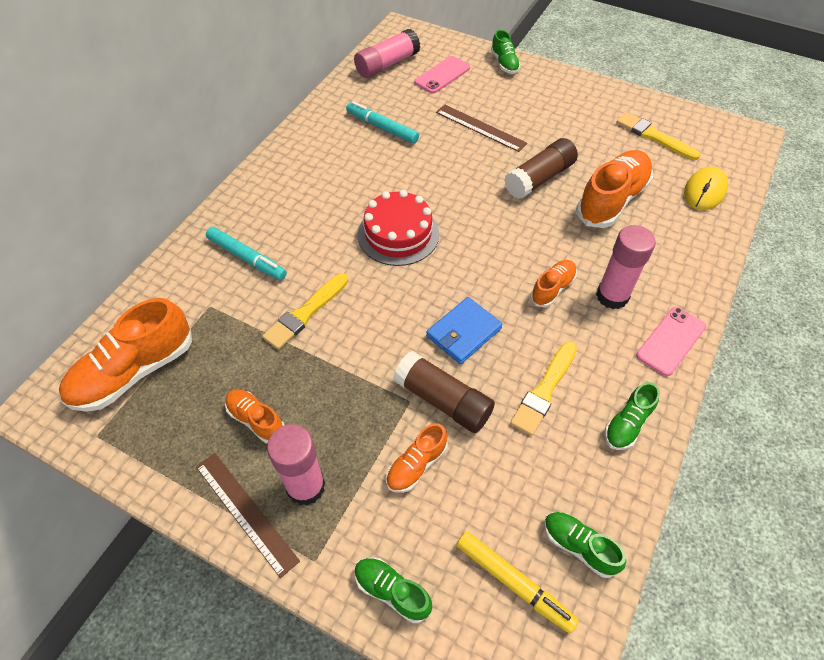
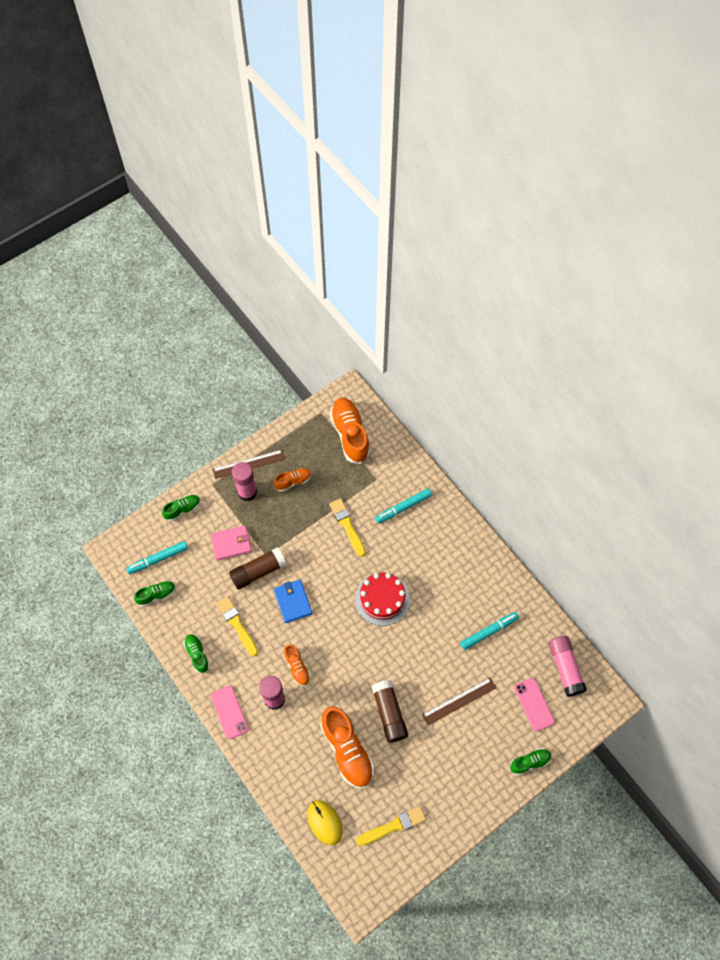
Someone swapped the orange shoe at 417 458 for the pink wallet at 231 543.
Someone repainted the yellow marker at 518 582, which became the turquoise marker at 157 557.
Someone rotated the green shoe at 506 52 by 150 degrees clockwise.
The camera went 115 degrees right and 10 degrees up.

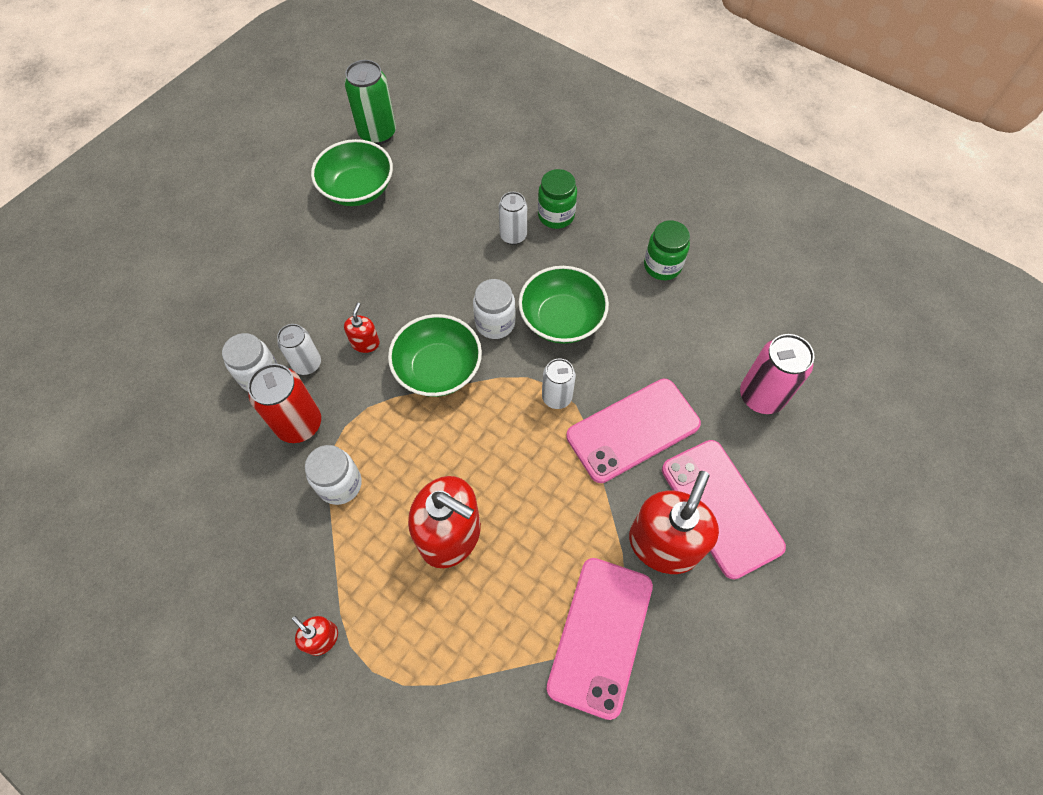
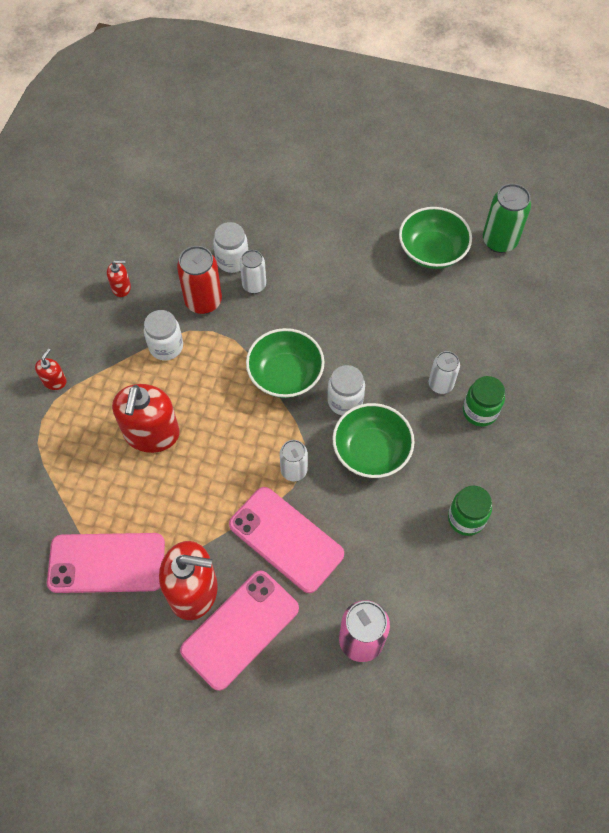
Someone carried the red soap dispenser from 362 328 to 119 278.
The camera went 70 degrees right and 0 degrees up.

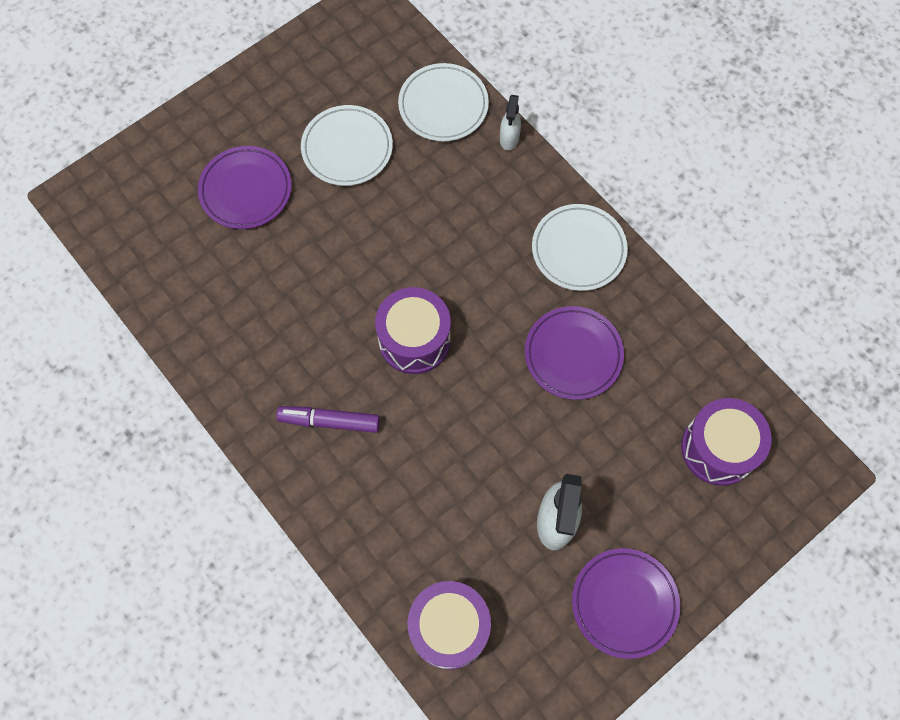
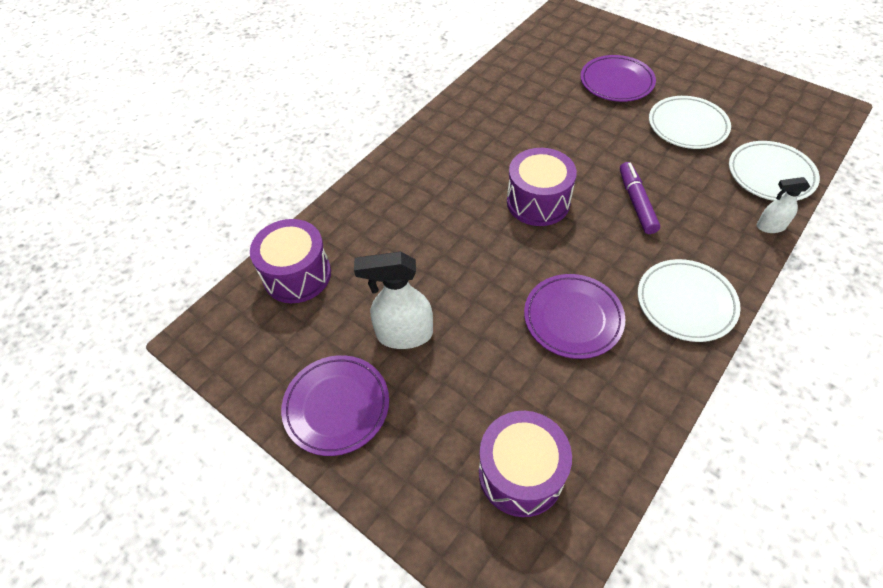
Someone carried the purple marker from 328 419 to 640 198.
The camera went 80 degrees right and 15 degrees down.

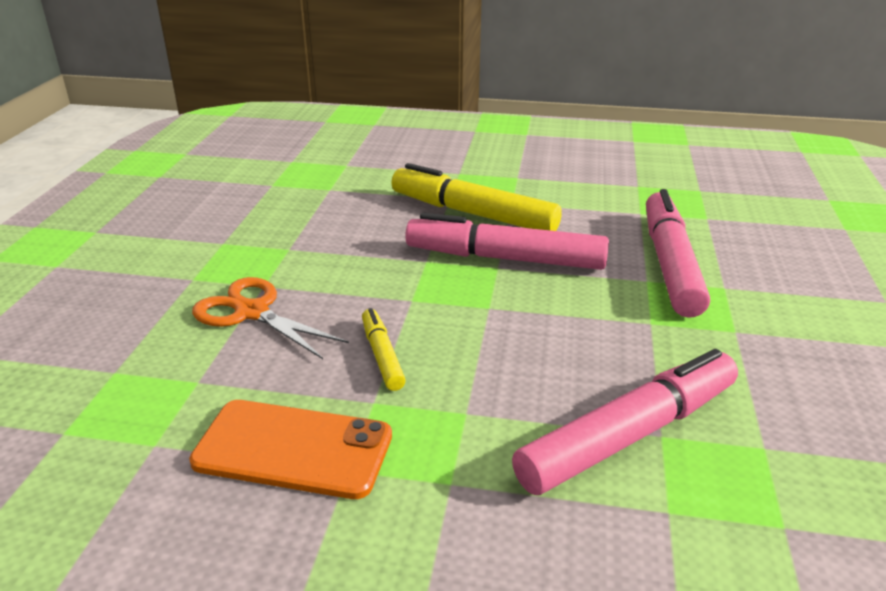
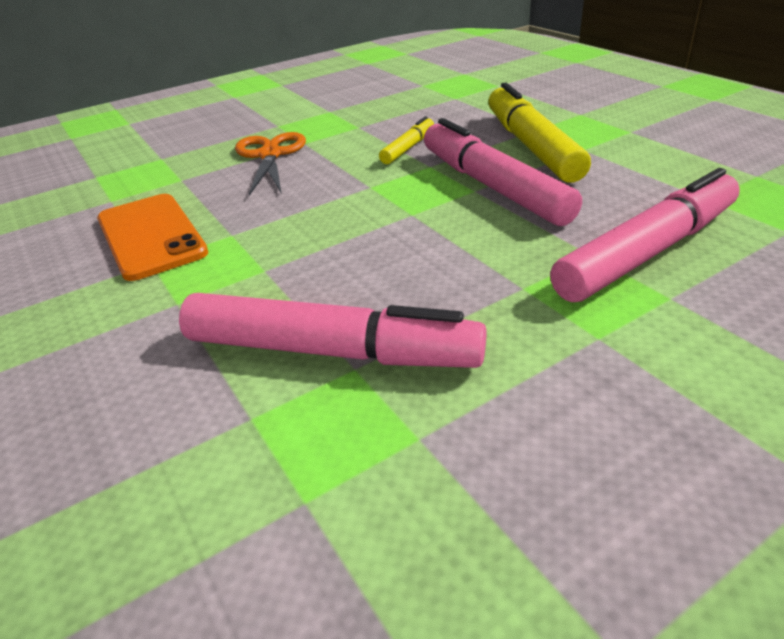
Someone carried the yellow marker from 384 349 to 406 140.
The camera went 50 degrees right and 5 degrees up.

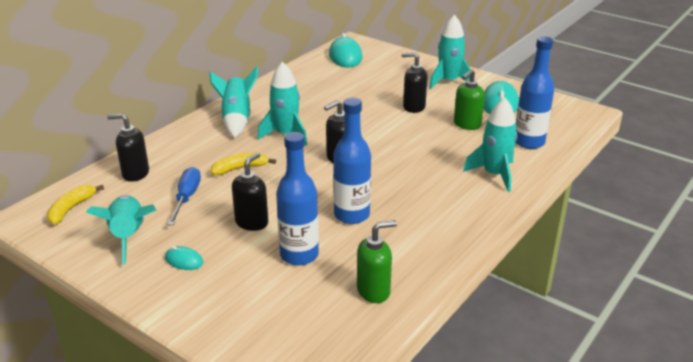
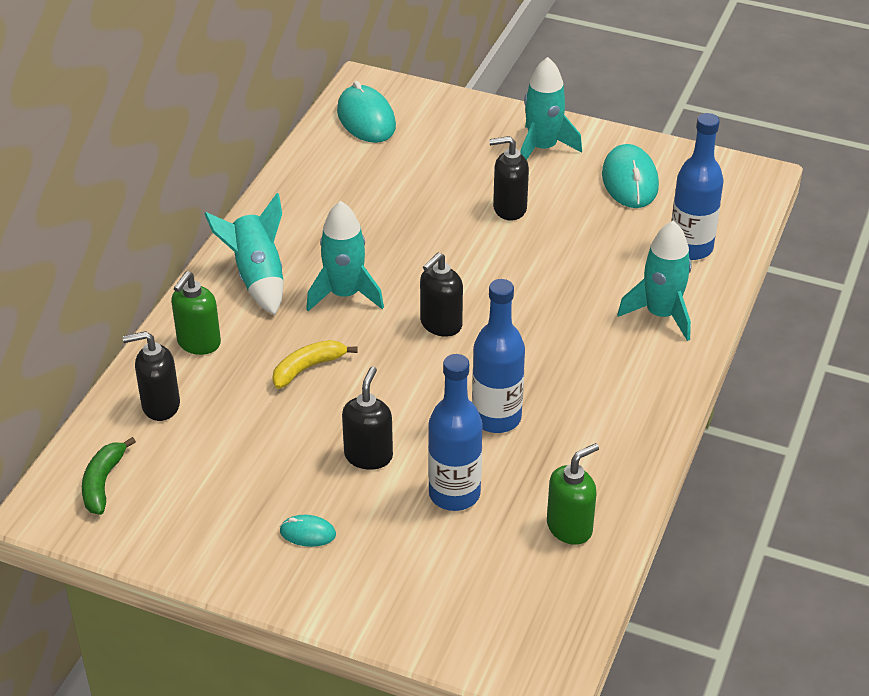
Someone took away the turquoise rocket at 121 230.
Someone took away the blue screwdriver at 184 196.
Someone carried the green soap dispenser from 469 99 to 196 313.
Someone repainted the yellow banana at 75 205, which became the green banana at 109 476.
The camera went 15 degrees left and 10 degrees up.

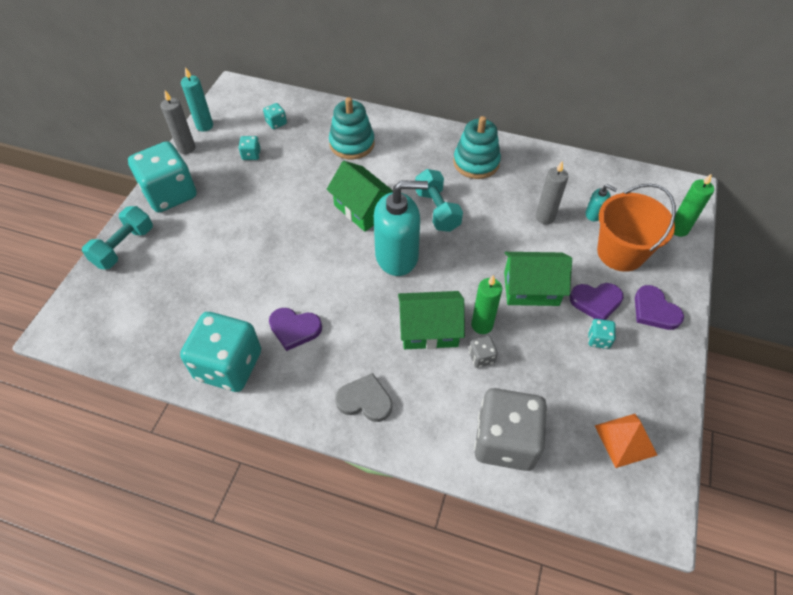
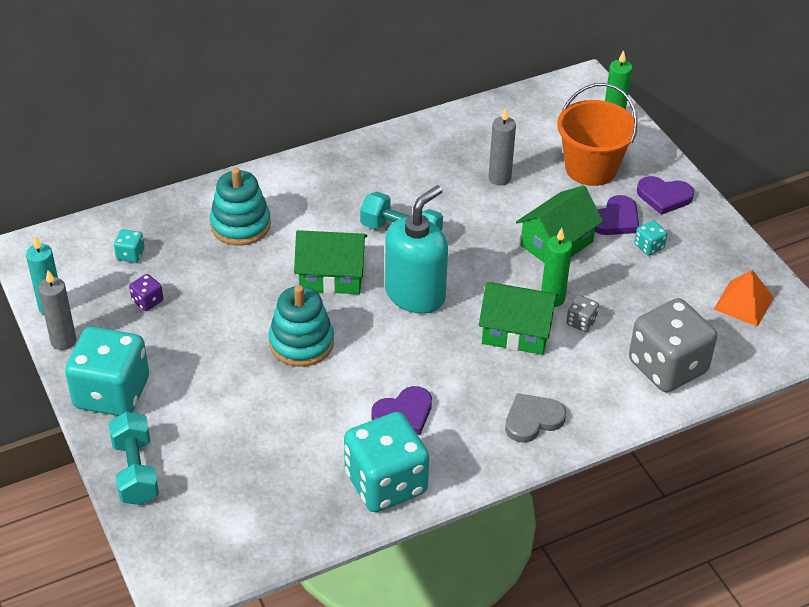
Someone took away the turquoise soap dispenser at 601 203.
Someone carried the turquoise stacking toy from 477 147 to 301 326.
Someone repainted the turquoise dice at 250 148, which became the purple dice at 146 292.
Someone rotated the green house at 431 320 by 60 degrees clockwise.
The camera went 45 degrees left and 10 degrees down.

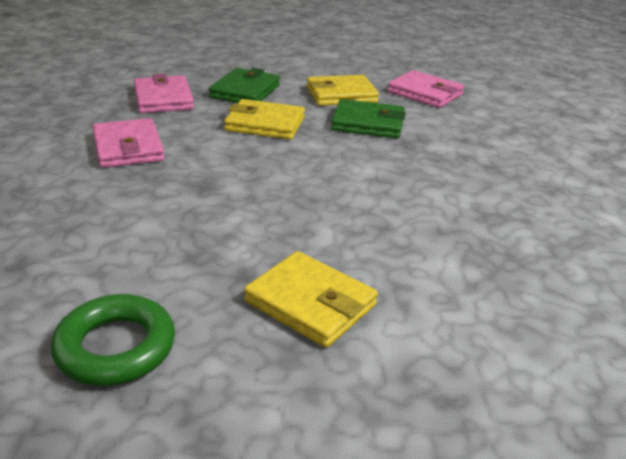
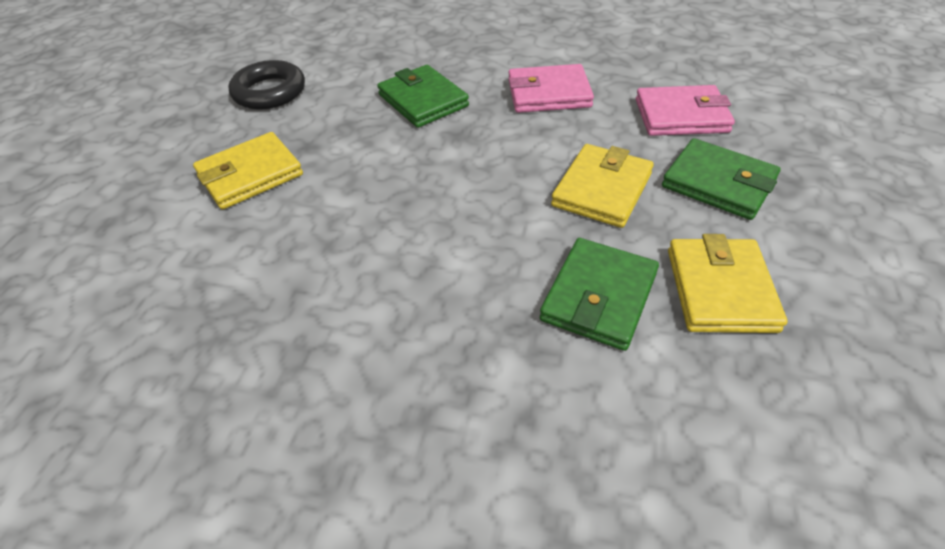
Someone took away the pink wallet at 426 89.
Someone put down the green wallet at 423 96.
Someone repainted the green ring at 113 340, which became the black ring at 266 84.
The camera went 110 degrees right and 15 degrees up.

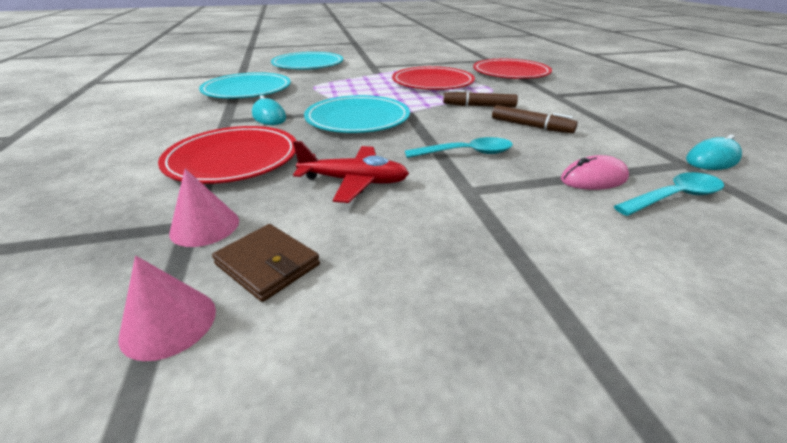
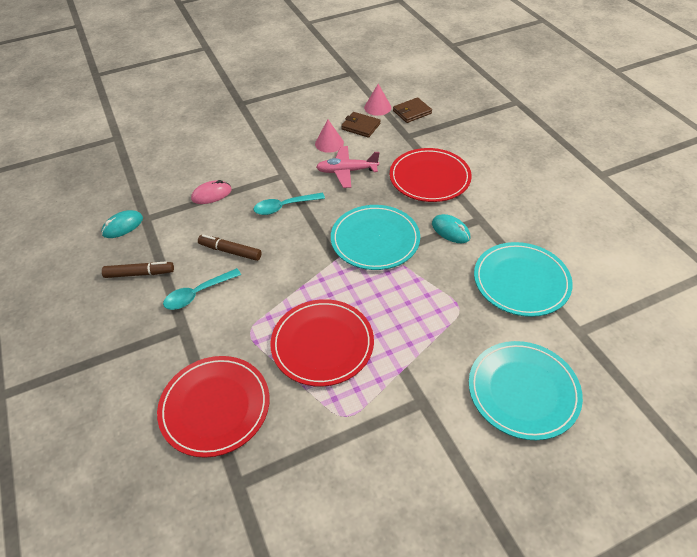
Someone put down the brown wallet at 412 110.
Someone carried the pink cone from 204 207 to 329 136.
Someone carried the brown marker from 480 99 to 138 269.
Someone carried the turquoise spoon from 669 194 to 202 289.
Someone repainted the red plane at 351 172, which became the pink plane at 347 167.
The camera went 170 degrees right and 15 degrees up.

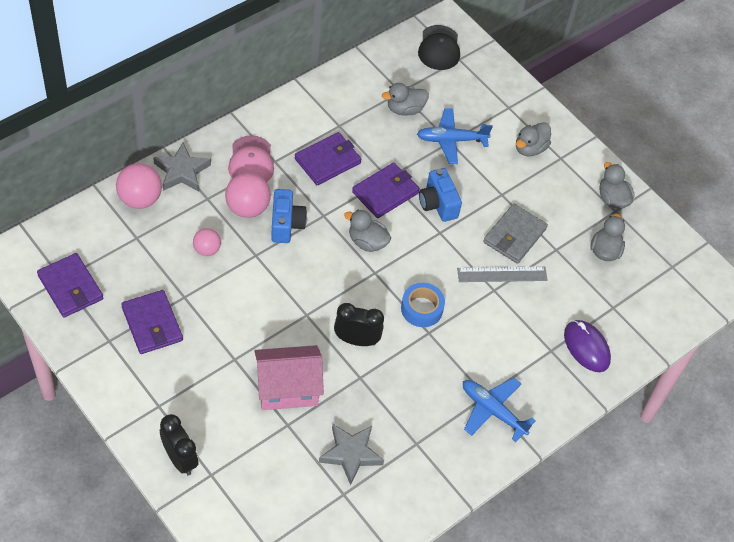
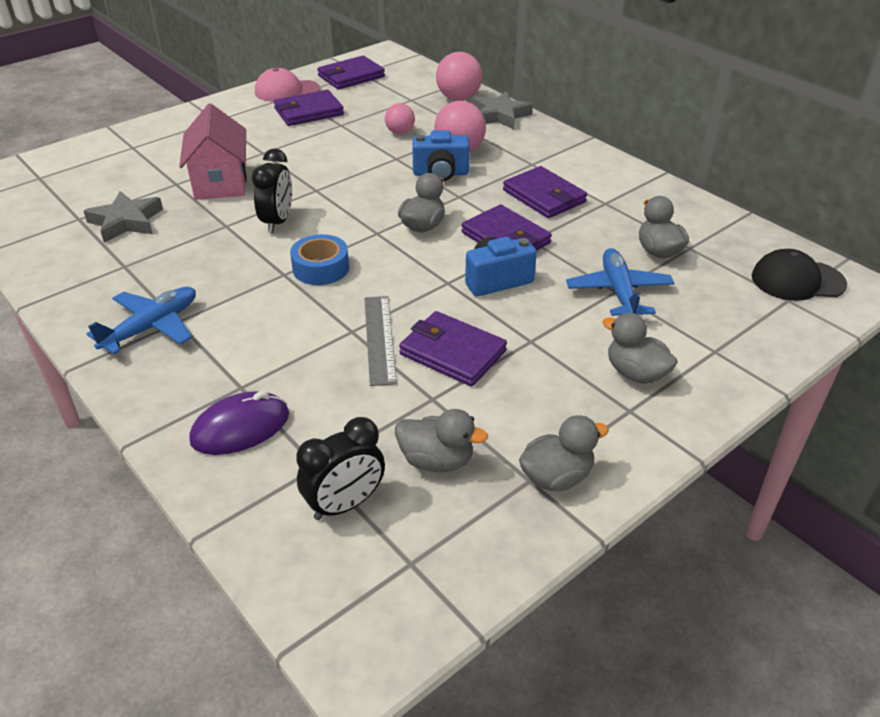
Someone carried the black clock from 179 445 to 341 468.
Someone carried the pink cap from 251 158 to 287 85.
Someone repainted the grey wallet at 515 234, which became the purple wallet at 453 349.
The camera went 95 degrees right and 15 degrees down.

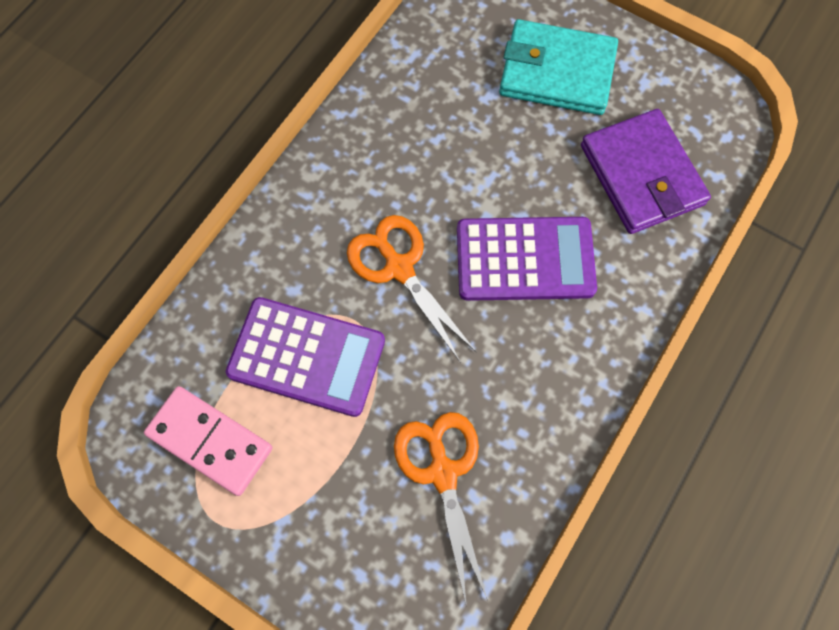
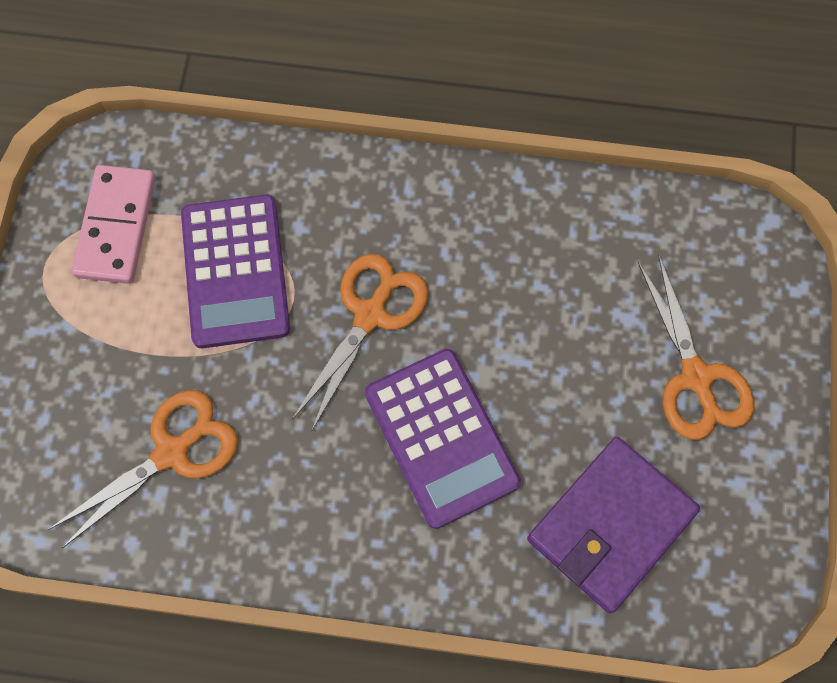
Someone swapped the turquoise wallet at 558 67 for the orange scissors at 696 347.
The camera went 65 degrees right and 0 degrees up.

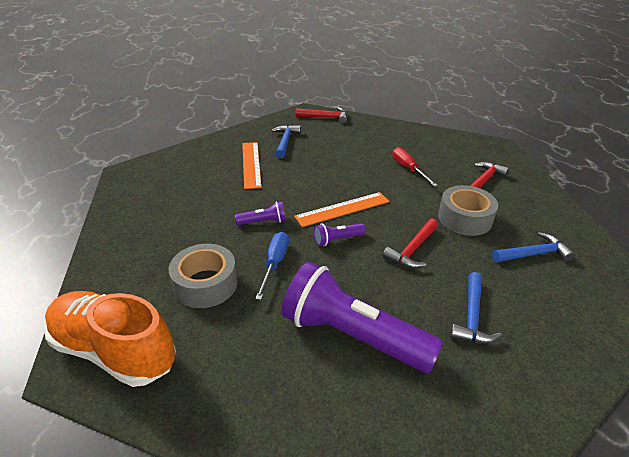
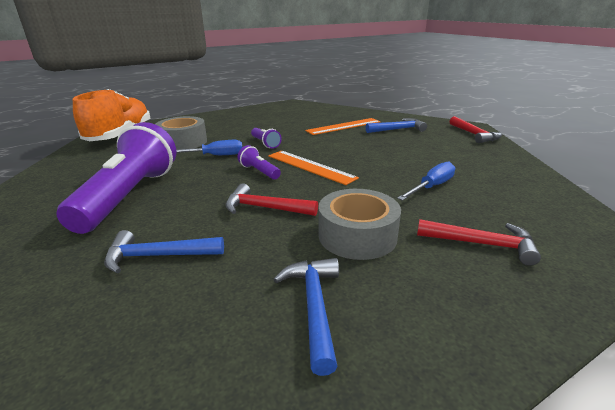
Someone repainted the red screwdriver at 415 167, which became the blue screwdriver at 426 181.
Someone rotated the blue hammer at 533 247 by 150 degrees counterclockwise.
The camera went 70 degrees right and 10 degrees down.

